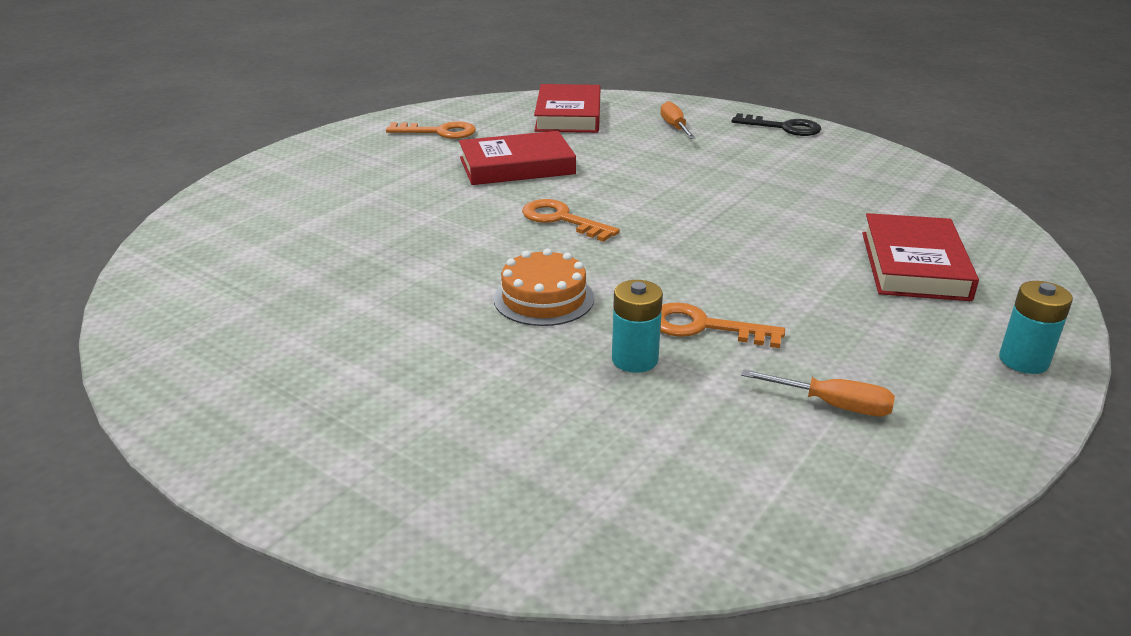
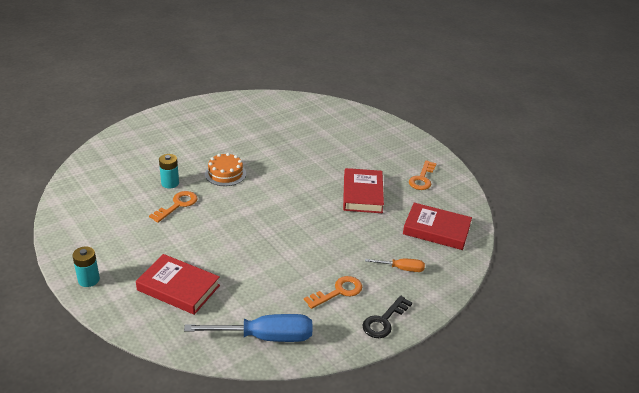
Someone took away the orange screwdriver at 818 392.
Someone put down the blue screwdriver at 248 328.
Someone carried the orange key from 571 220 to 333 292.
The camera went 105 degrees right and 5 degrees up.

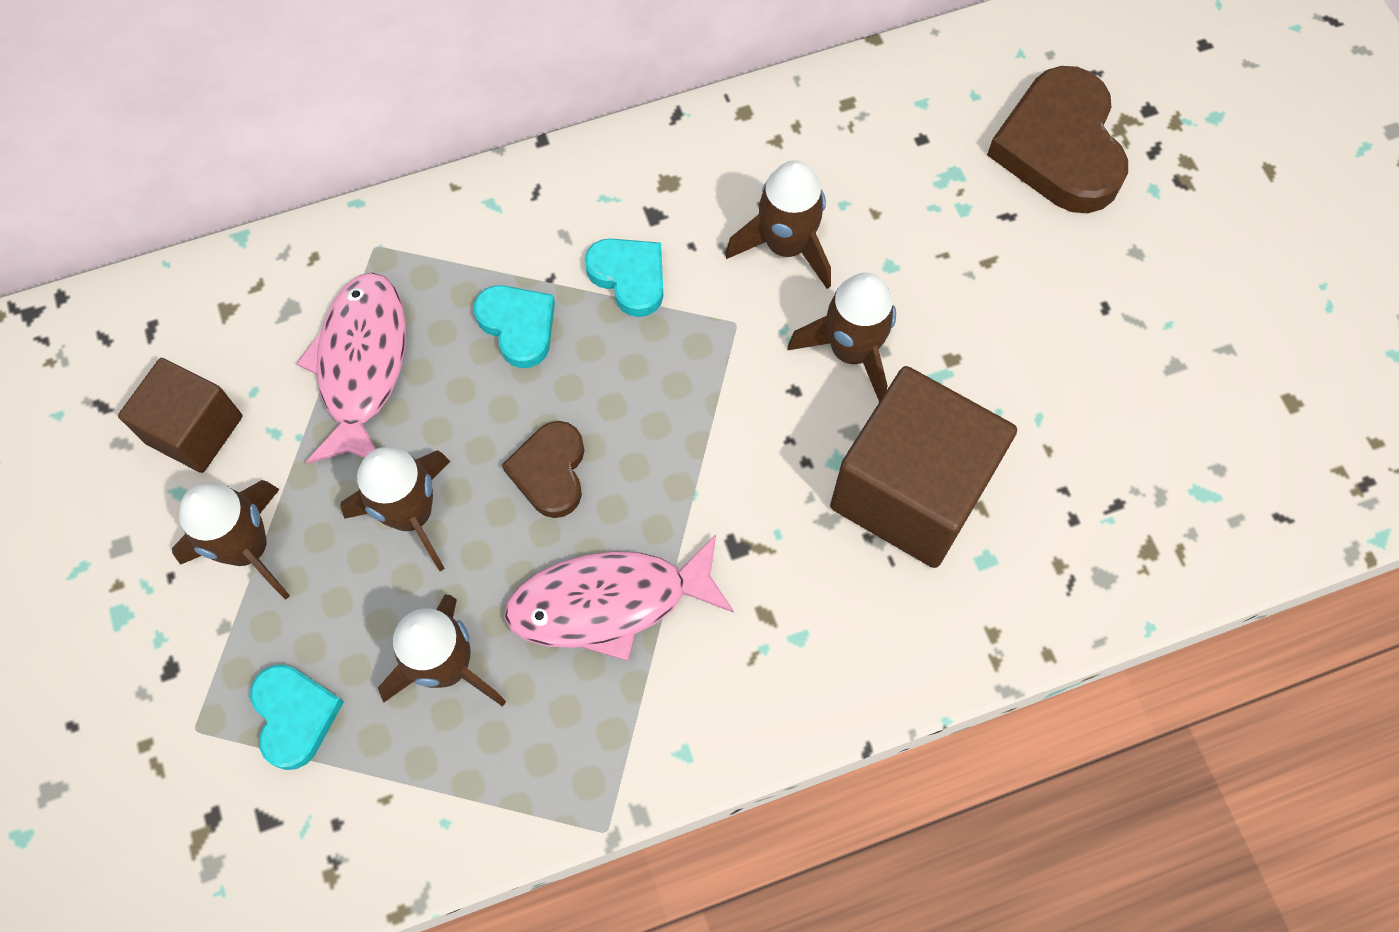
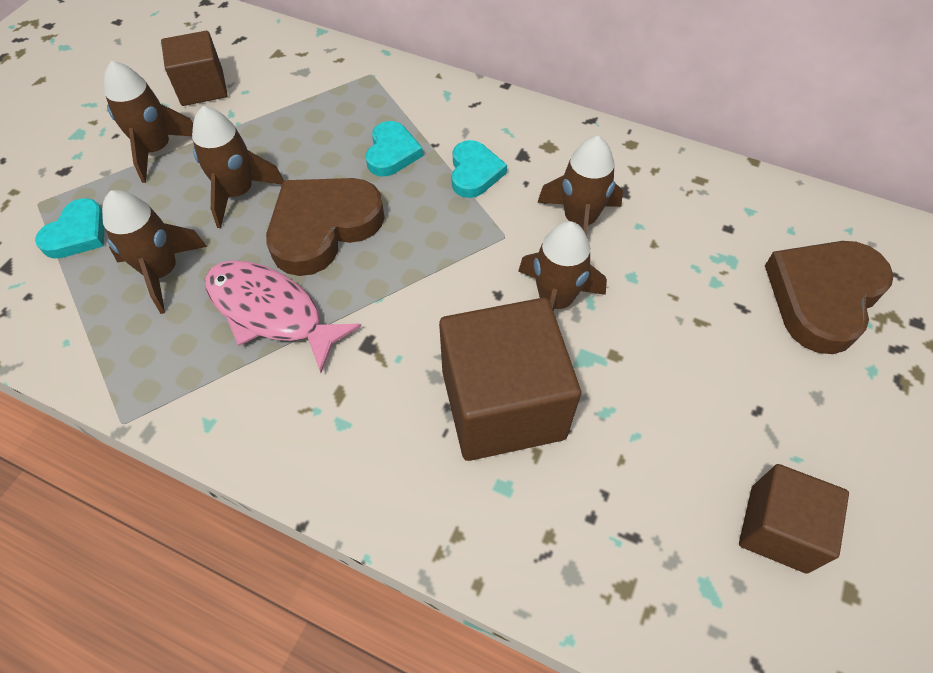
Someone took away the pink fish at 351 368.
Someone put down the brown cube at 794 519.
Someone scaled the brown heart at 543 469 by 1.76.
The camera went 45 degrees right and 10 degrees down.

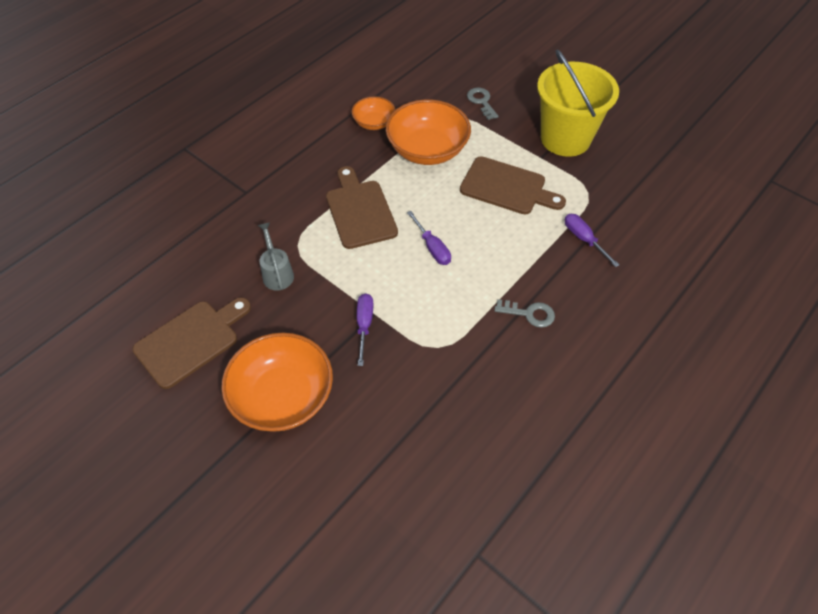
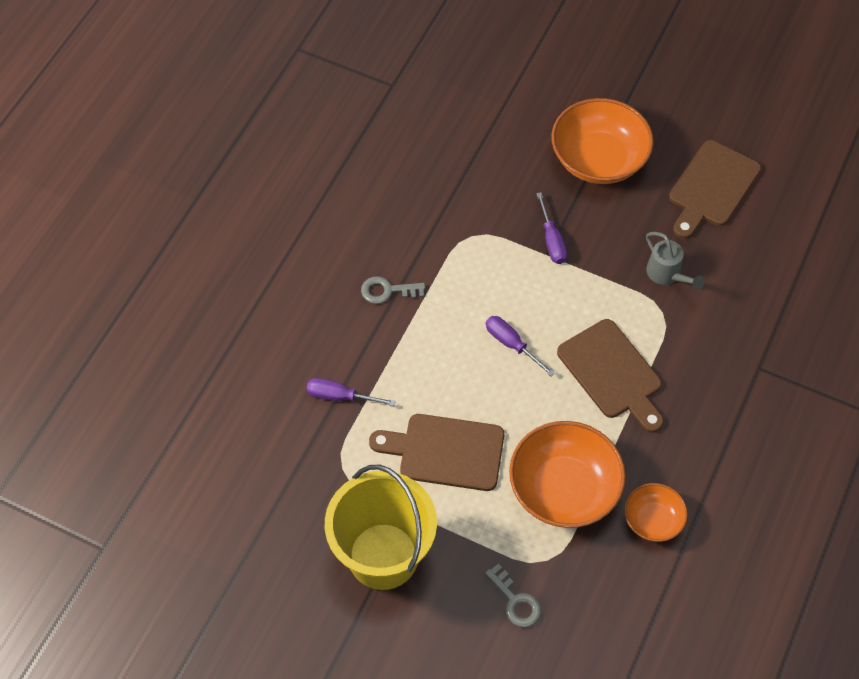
Someone rotated the purple screwdriver at 592 240 by 150 degrees clockwise.
The camera went 165 degrees right and 5 degrees up.

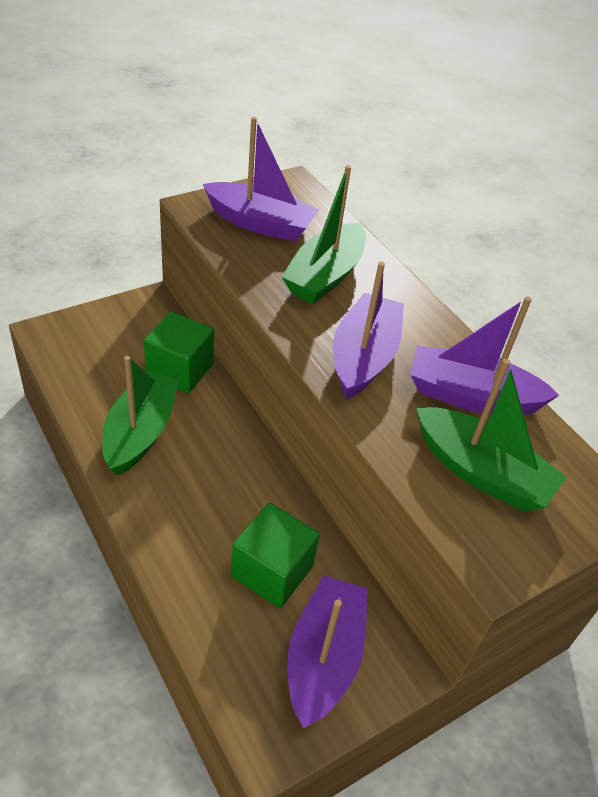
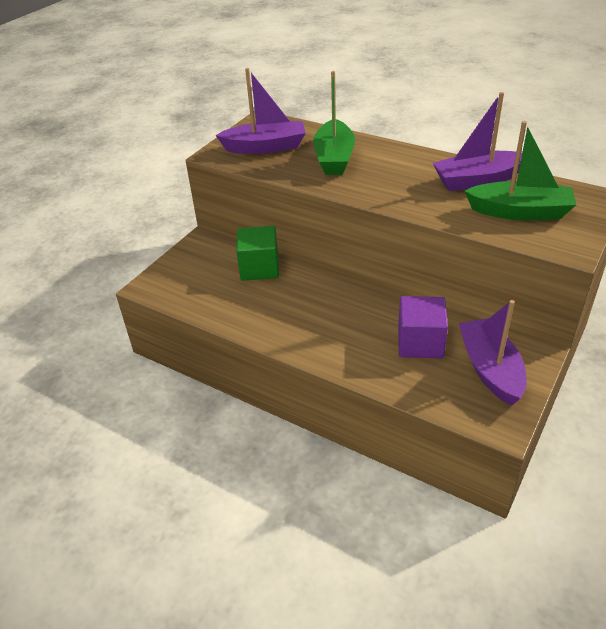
Someone took away the green boat at 140 416.
Someone took away the purple boat at 368 330.
Someone repainted the green cube at 275 555, which became the purple cube at 423 327.
The camera went 20 degrees left and 5 degrees down.

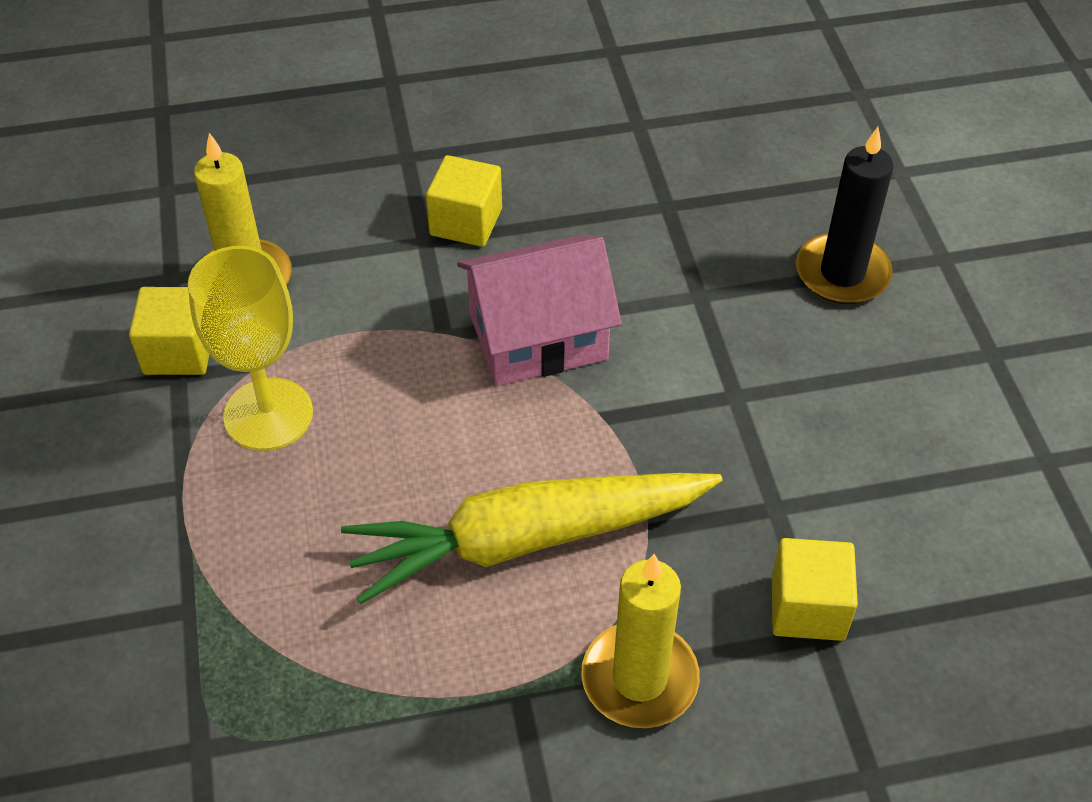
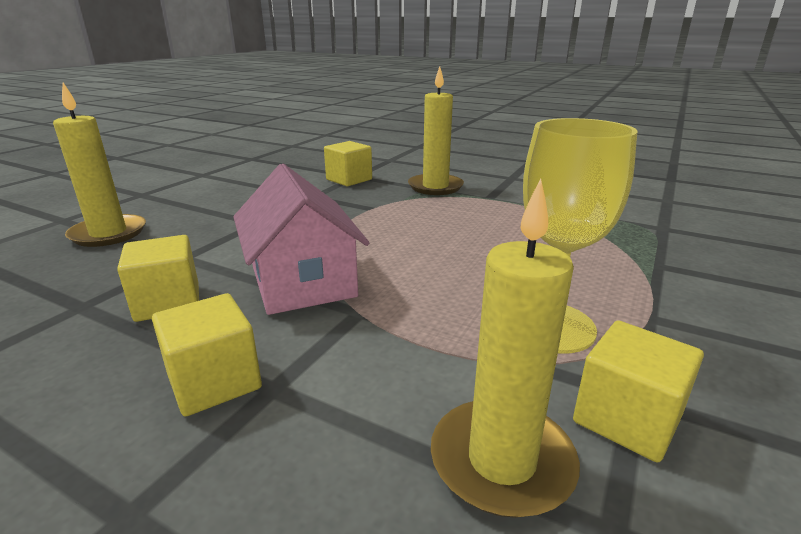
Someone took away the yellow carrot at 531 538.
Someone put down the yellow cube at 158 278.
Someone repainted the black candle at 844 215, which became the yellow candle at 99 165.
Someone rotated the pink house at 539 310 by 45 degrees clockwise.
The camera went 140 degrees left and 25 degrees down.

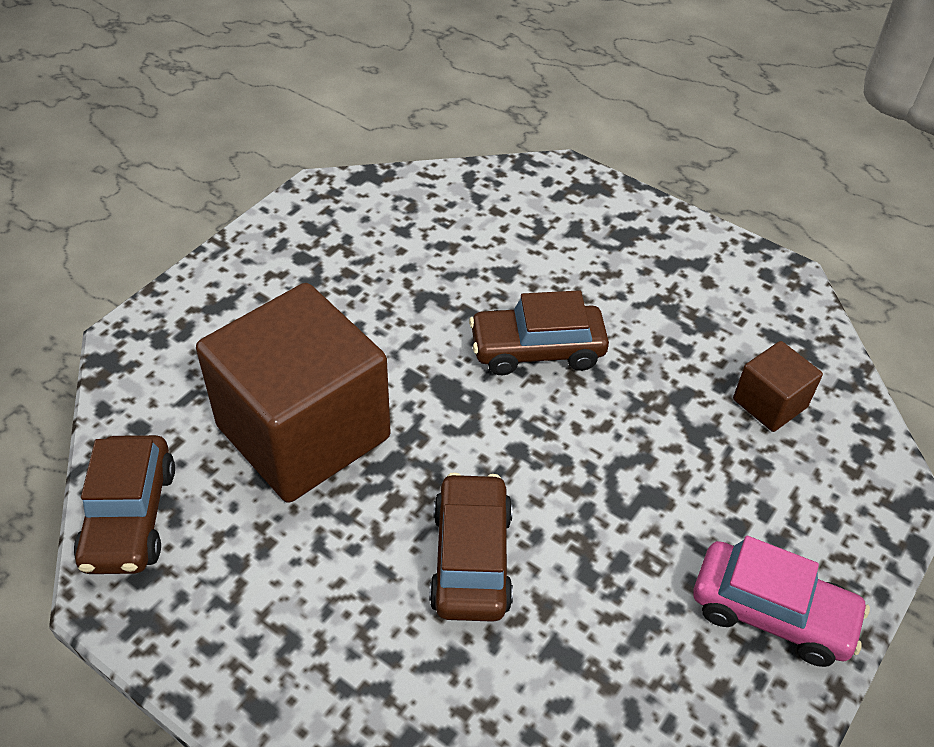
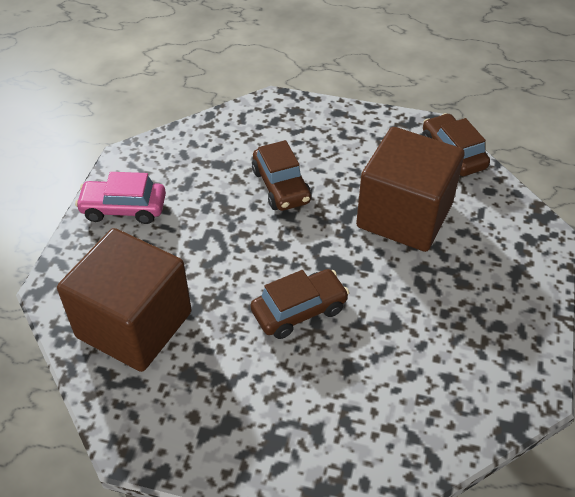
Someone scaled the brown cube at 778 386 by 2.25.
The camera went 160 degrees right and 0 degrees up.

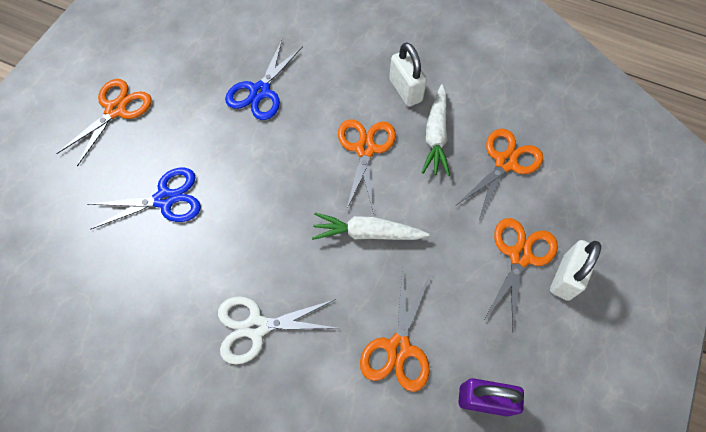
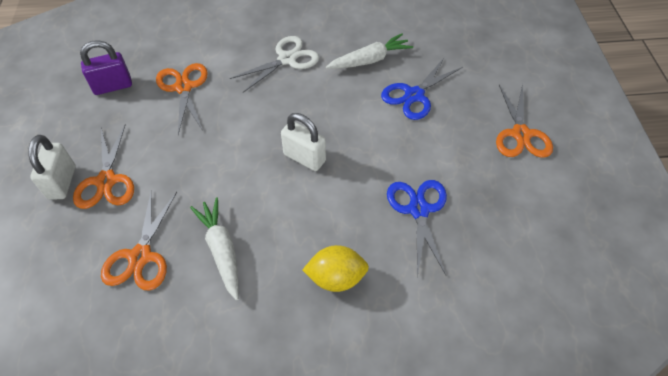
Someone took away the orange scissors at 367 166.
Someone put down the yellow lemon at 335 268.
Someone carried the white carrot from 371 226 to 369 51.
Someone carried the white padlock from 408 74 to 303 142.
The camera went 150 degrees right and 10 degrees down.

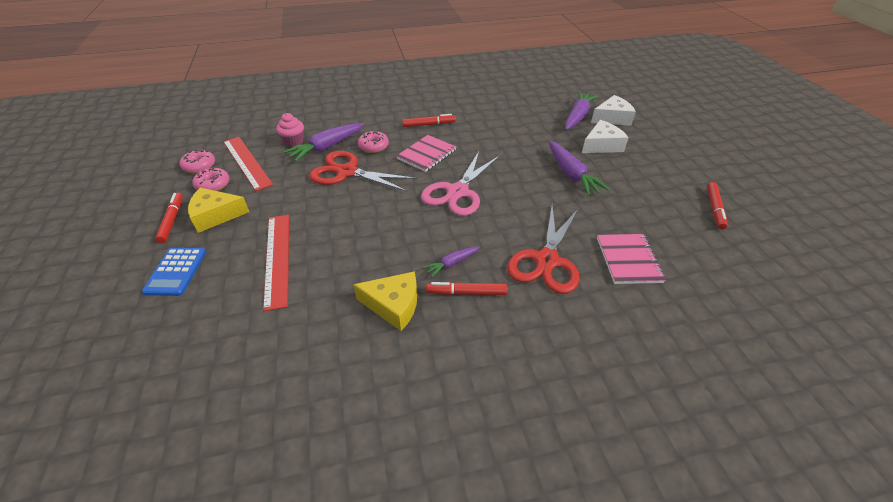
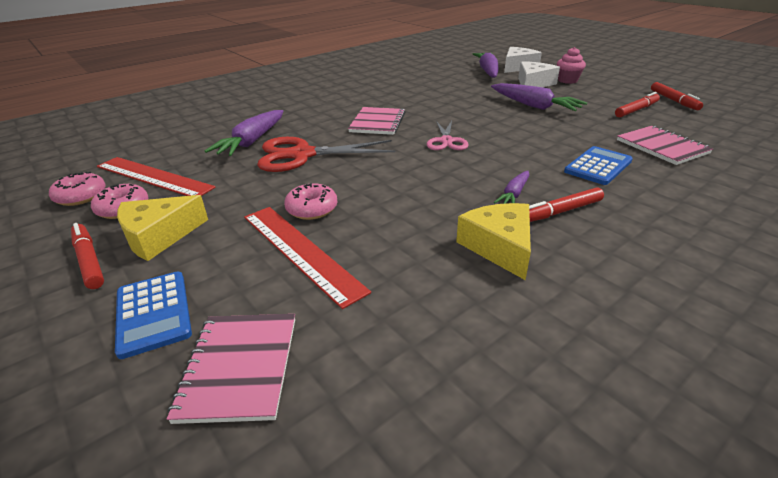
Someone put down the pink notebook at 231 369.
Someone carried the pink cupcake from 290 130 to 571 65.
Someone carried the pink donut from 373 142 to 310 201.
Someone carried the red marker from 429 120 to 637 104.
Someone swapped the red scissors at 543 250 for the blue calculator at 598 165.
Someone rotated the yellow cheese at 385 301 by 90 degrees counterclockwise.
Someone scaled the pink scissors at 460 184 by 0.58.
The camera went 25 degrees left and 10 degrees down.

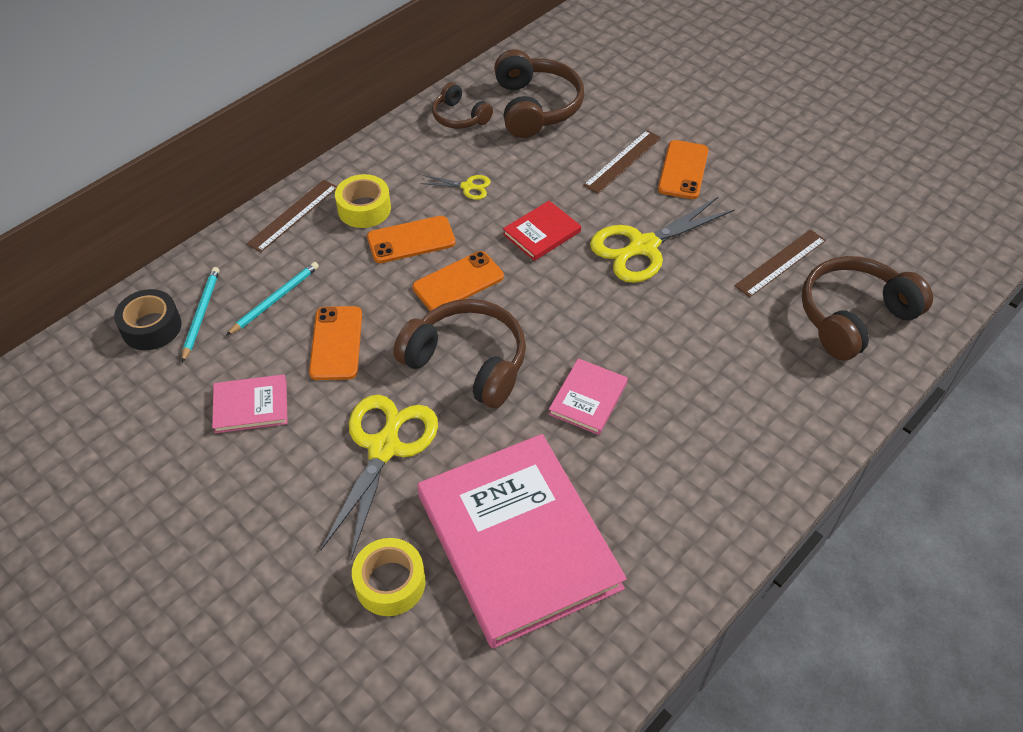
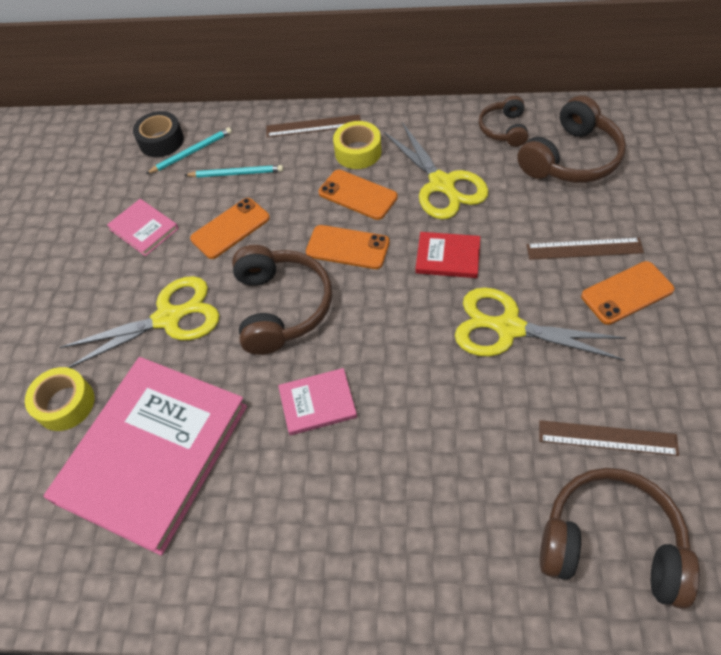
Someone scaled the yellow scissors at 455 187 by 2.15.
The camera went 55 degrees right and 5 degrees up.

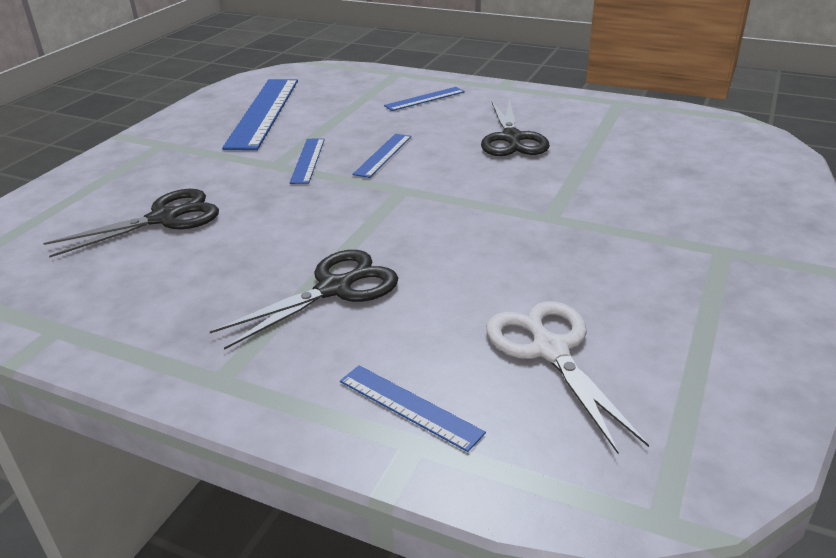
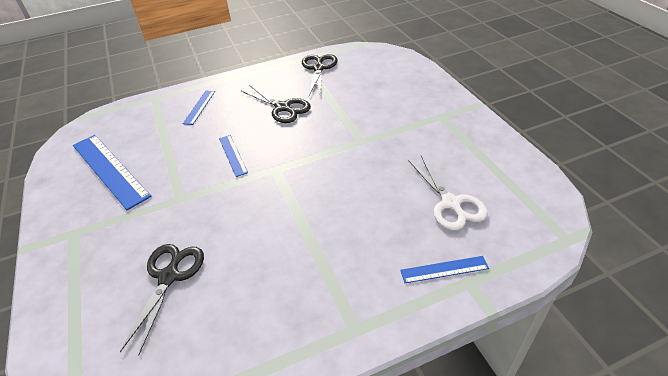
Someone took away the blue ruler at 307 161.
Someone carried the black scissors from 303 300 to 320 75.
Someone rotated the white scissors at 567 377 by 135 degrees counterclockwise.
The camera went 45 degrees left and 10 degrees up.

